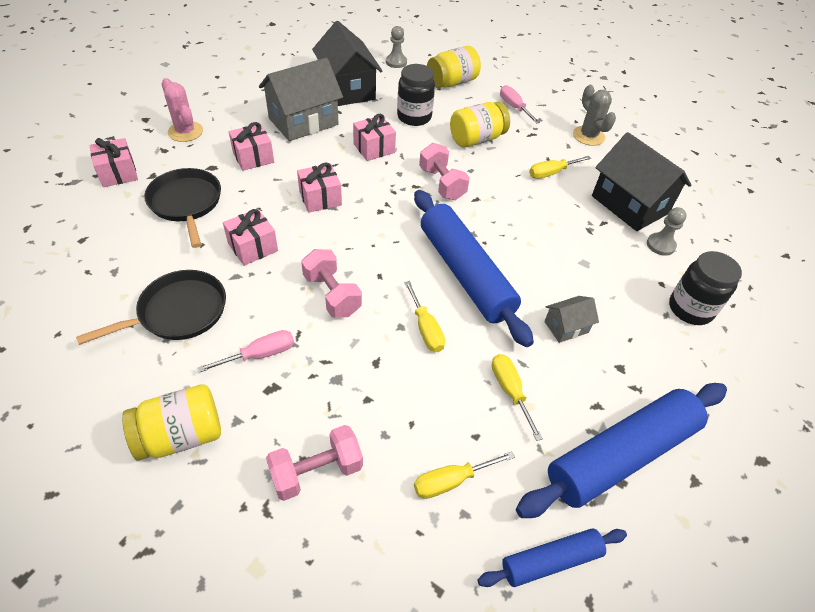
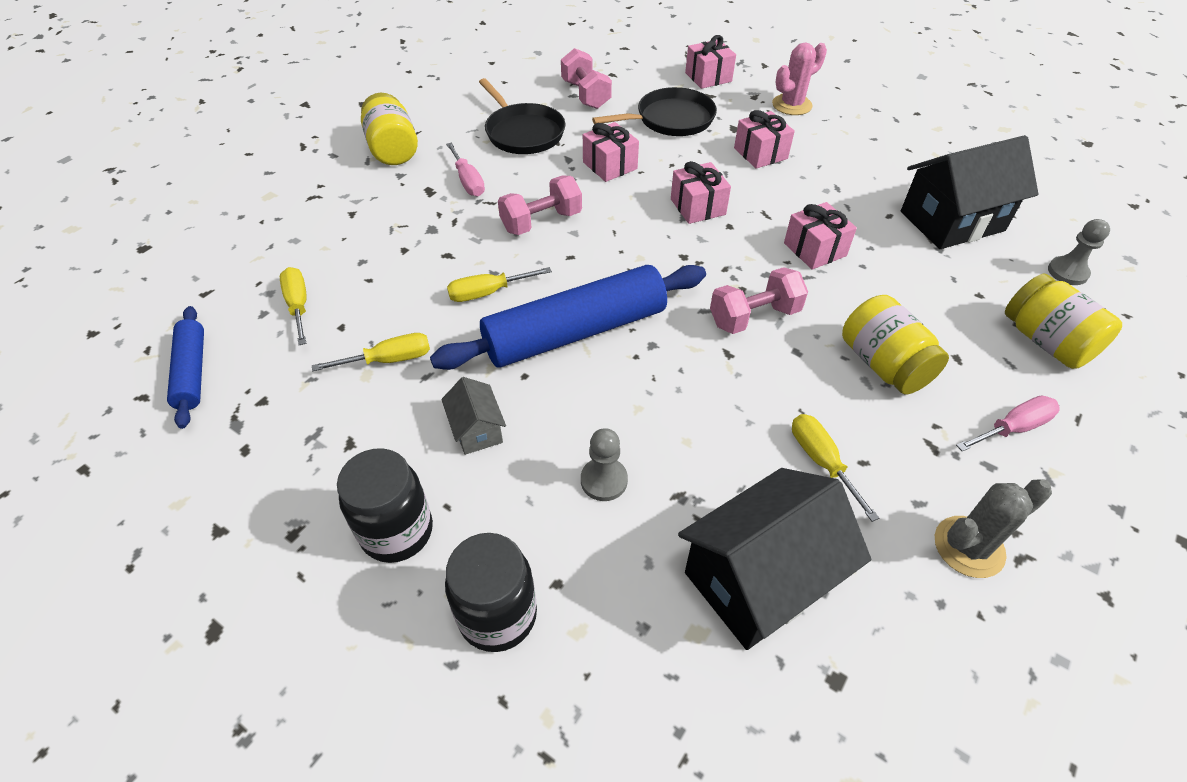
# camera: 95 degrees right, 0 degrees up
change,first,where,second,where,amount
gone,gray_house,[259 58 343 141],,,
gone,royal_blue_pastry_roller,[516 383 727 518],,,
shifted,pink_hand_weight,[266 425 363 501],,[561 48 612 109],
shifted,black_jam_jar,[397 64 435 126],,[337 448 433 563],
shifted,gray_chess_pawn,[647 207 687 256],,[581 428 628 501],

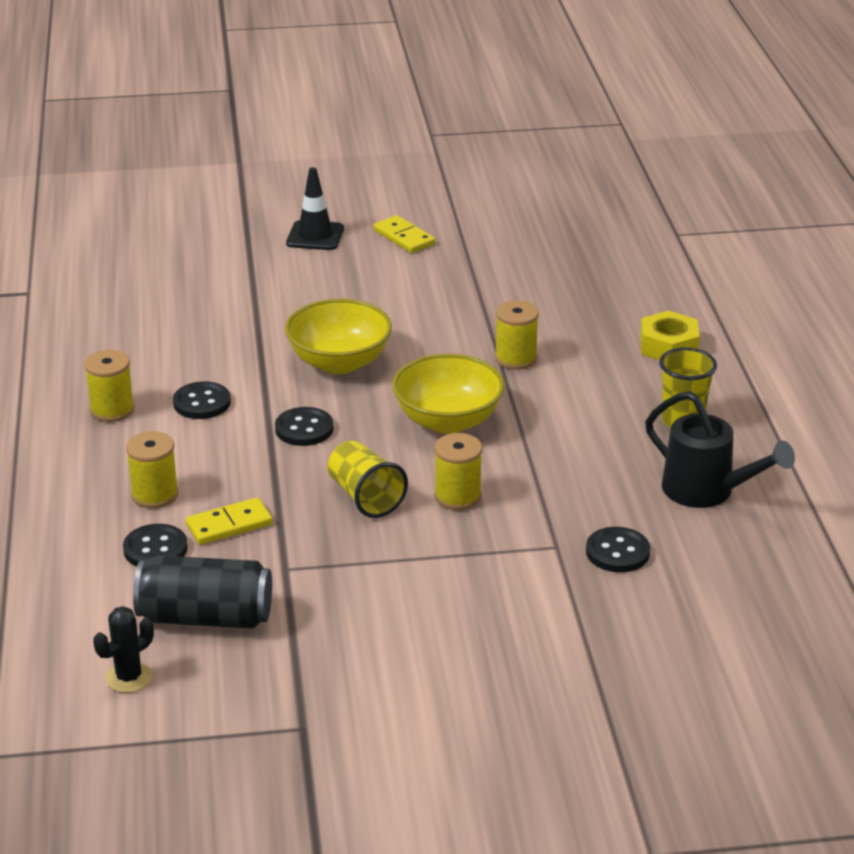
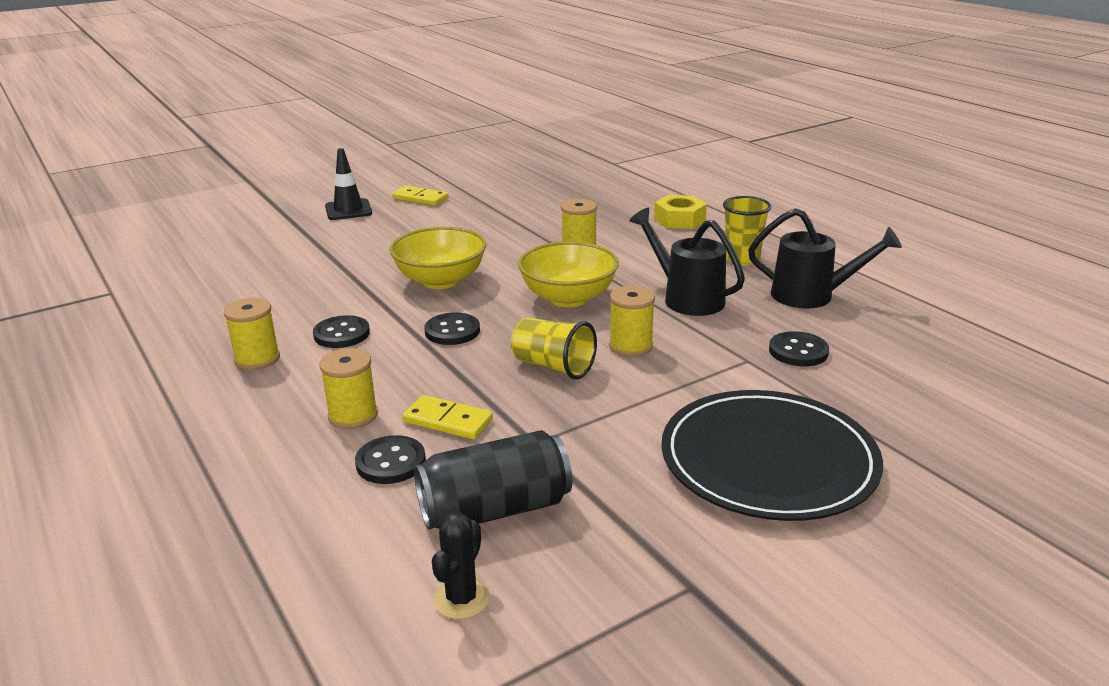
# camera: 25 degrees left, 5 degrees down
change,first,where,second,where,amount
new,,,black_watering_pot,[630 208 745 316],
new,,,black_flat_dish,[661 390 883 521],
rotated,golden_domino_piece,[186 497 273 545],,[403 395 493 440],75 degrees clockwise

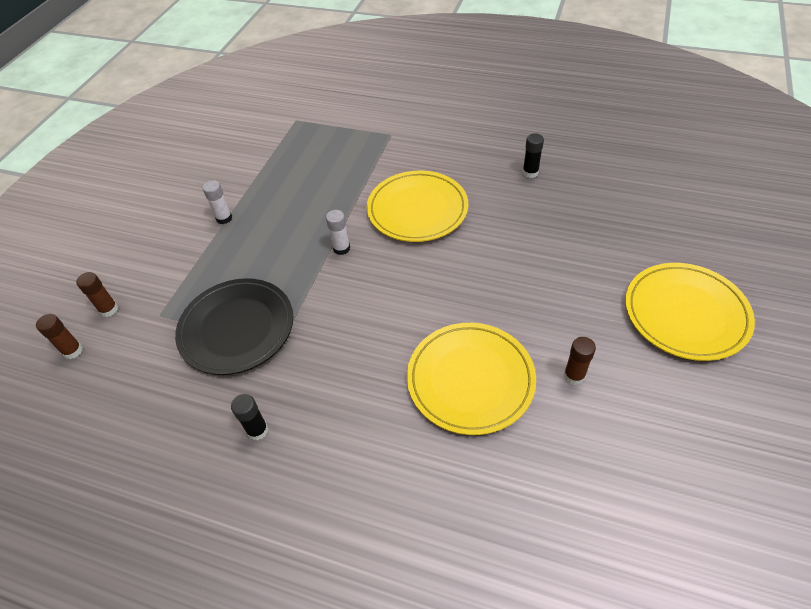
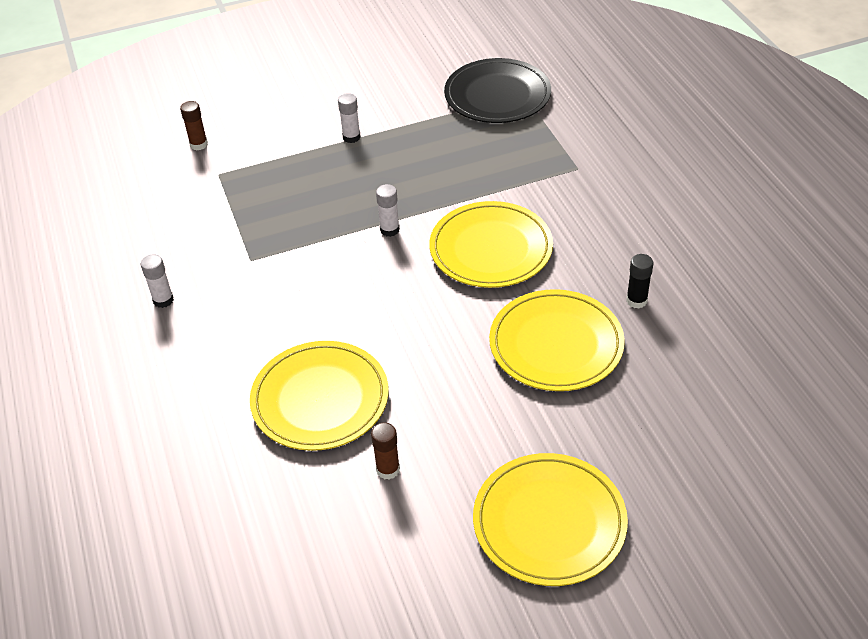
# camera: 50 degrees right, 5 degrees down
change,first,where,second,where,amount
gone,brown_stick_of_glue,[36 314 83 359],,,
new,,,golden_flat_dish,[489 289 625 391],
shifted,black_flat_dish,[175 278 293 375],,[444 58 551 123],
repainted,black_stick_of_glue,[231 394 268 440],white_stick_of_glue,[141 255 174 308],

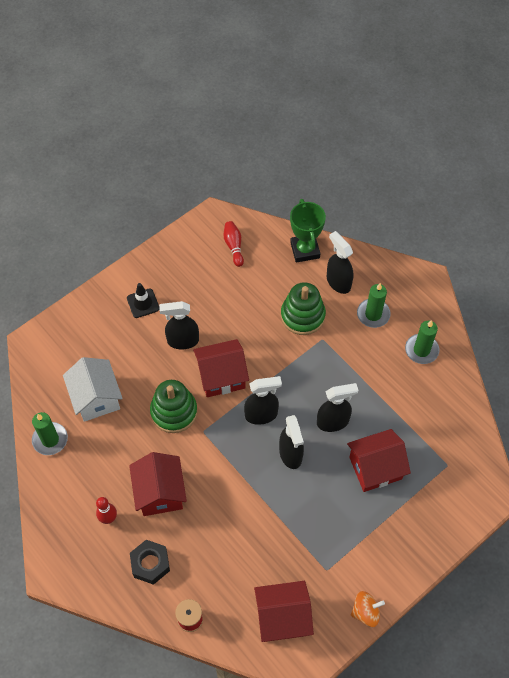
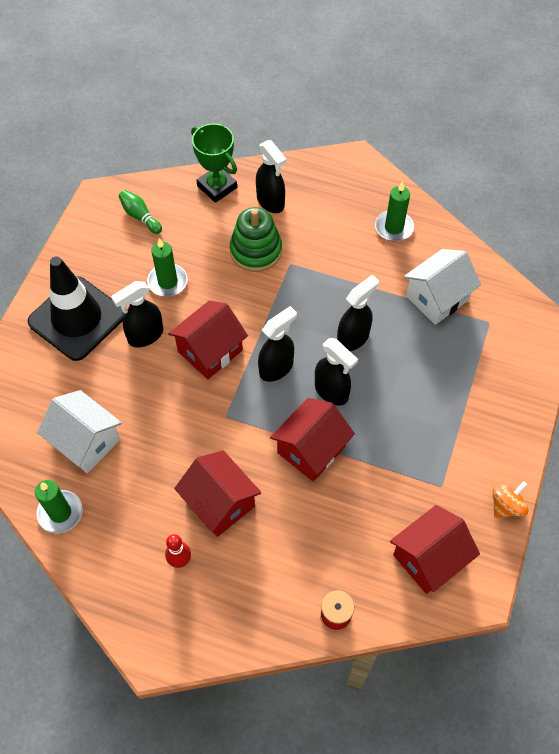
# camera: 30 degrees left, 0 degrees up
change,first,where,second,where,amount
gone,black_hex_nut,[130 540 170 585],,,
gone,leaf-green_stacking_toy,[150 380 198 433],,,
new,,,white_house,[403 249 481 325],
shifted,crimson_house,[347 429 411 492],,[270 398 355 482],
shifted,leaf-green_wax_candle,[357 283 391 328],,[147 238 187 297],
repainted,crimson_skittle,[224 221 244 267],leaf-green_skittle,[119 190 162 234],
rotated,black_spray_cleaner,[327 231 353 294],,[256 140 287 213],150 degrees counterclockwise
scaled,black_traffic_cone,[127 283 159 318],,[28 256 125 361],x2.21

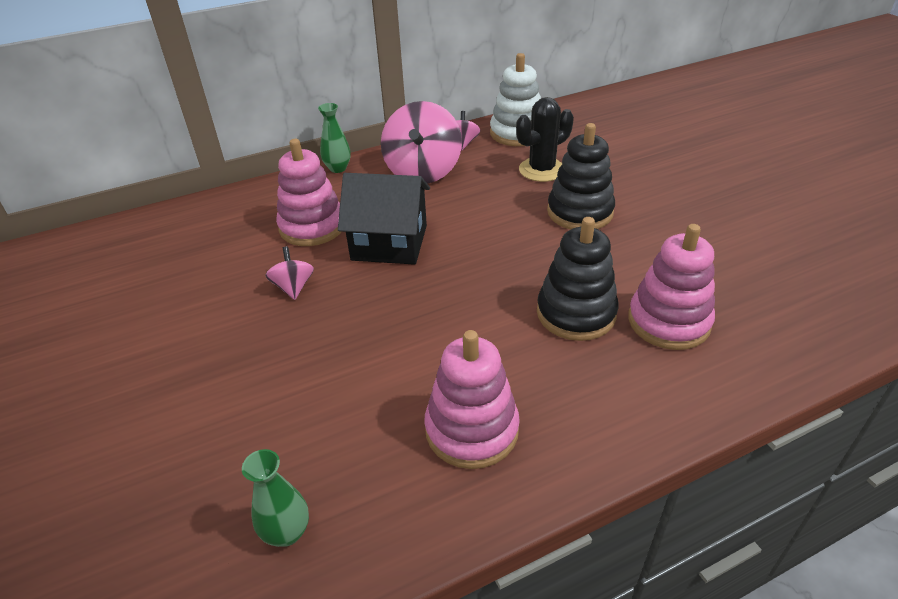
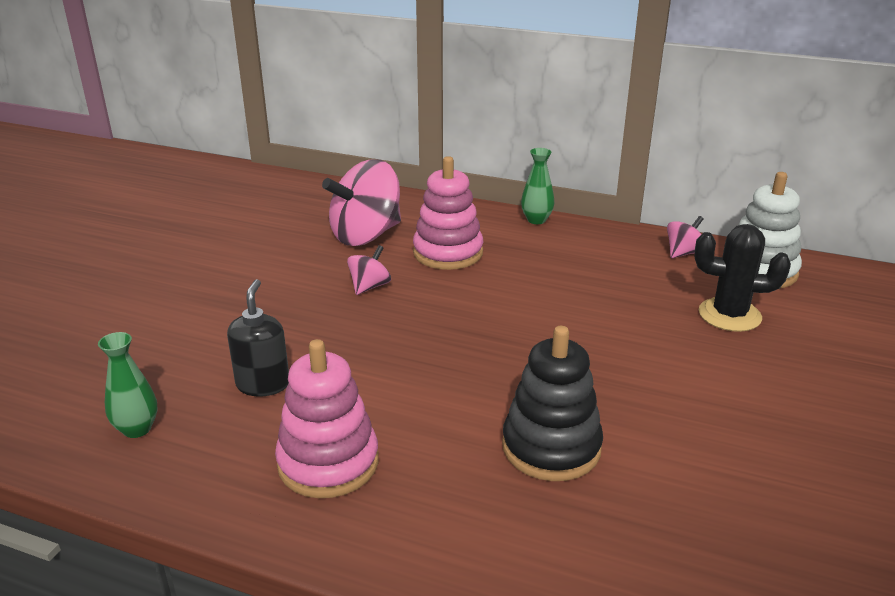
# camera: 45 degrees right, 10 degrees down
change,first,where,second,where,amount
gone,black_house,[338 173 430 265],,,
gone,black_stacking_toy,[547 123 615 229],,,
gone,pink_stacking_toy,[628 224 715 350],,,
new,,,black_soap_pump,[227 279 289 397],
shifted,pink_whirligig,[381 101 462 184],,[322 159 401 246],

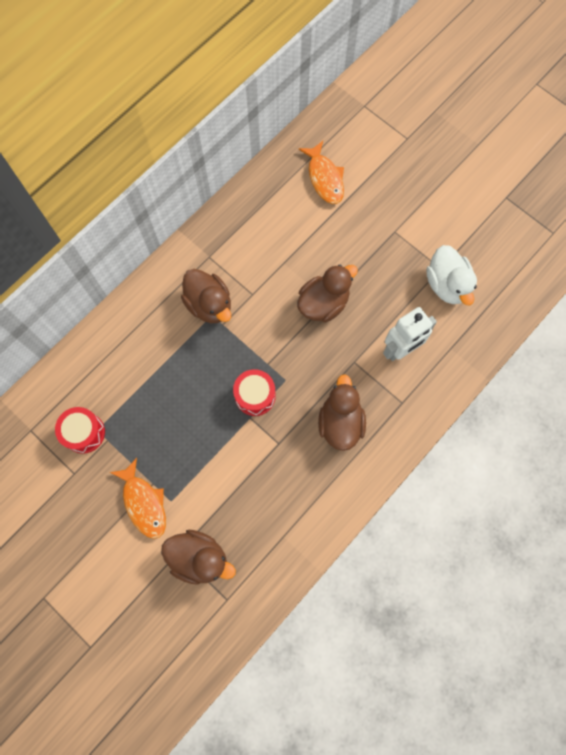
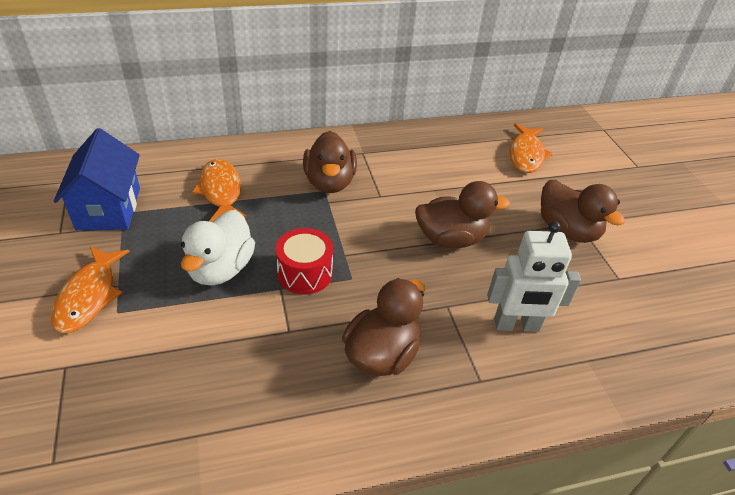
# camera: 30 degrees right, 30 degrees down
change,first,where,second,where,amount
new,,,orange-coloured_fish,[192 159 247 222],
shifted,brown_duck,[161 530 236 585],,[541 180 625 243],
shifted,white_duck,[426 245 477 305],,[181 210 255 285],
swapped,crimson_toy_drum,[55 407 105 454],royal_blue_house,[54 128 140 231],

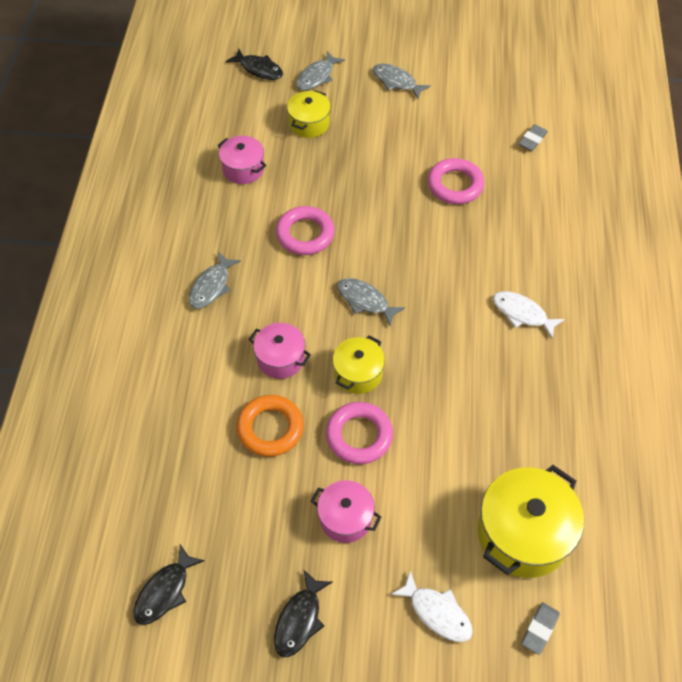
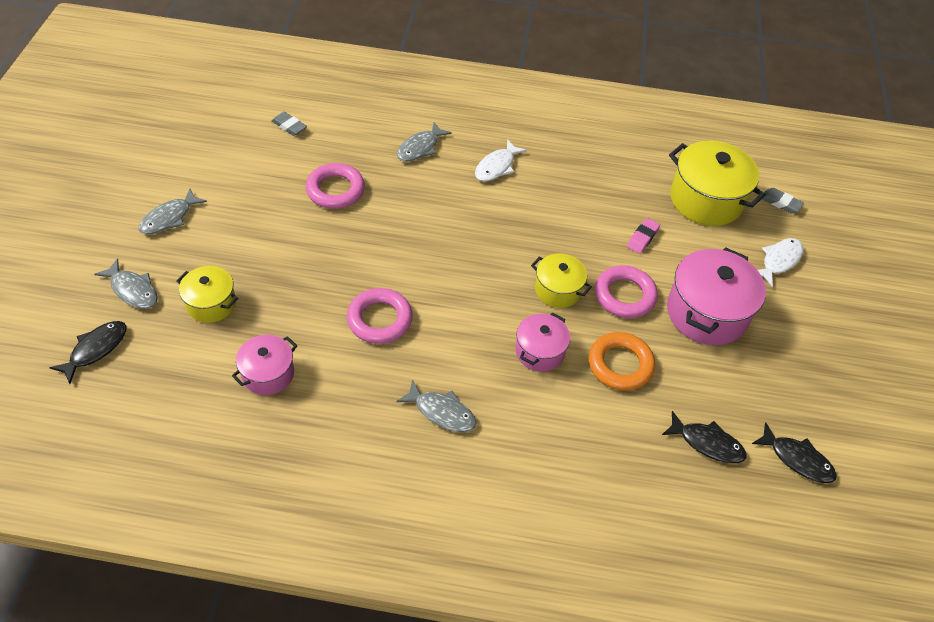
# camera: 90 degrees left, 5 degrees down
change,first,where,second,where,amount
new,,,pink_pencil_eraser,[627 218 660 254],
shifted,black_fish,[274 570 332 657],,[662 411 747 463],
shifted,gray_fish,[337 278 405 326],,[397 122 452 162],
scaled,pink_stockpot,[311 480 381 543],,[667 247 766 345],x1.73

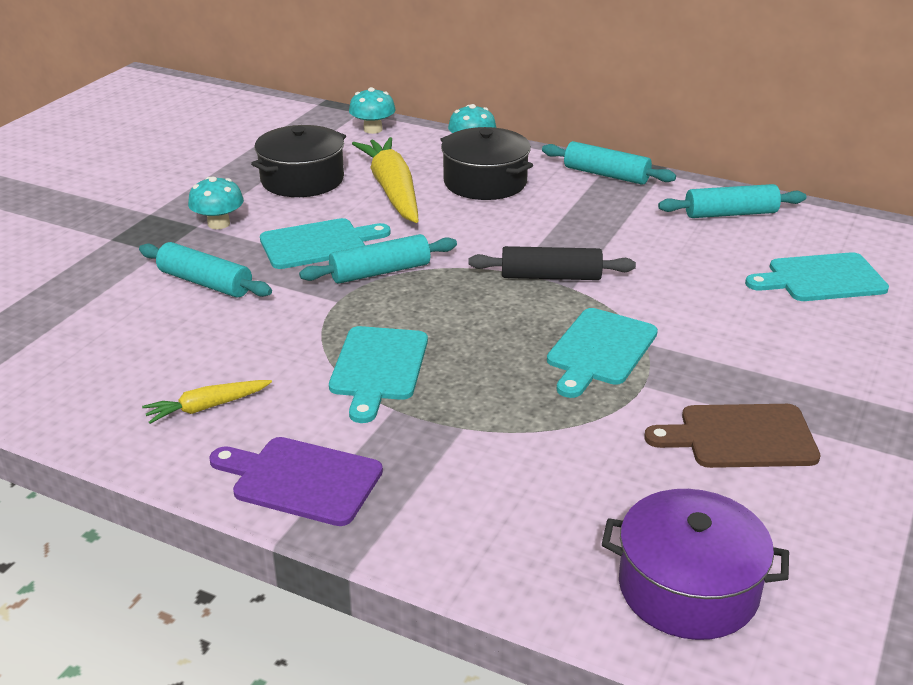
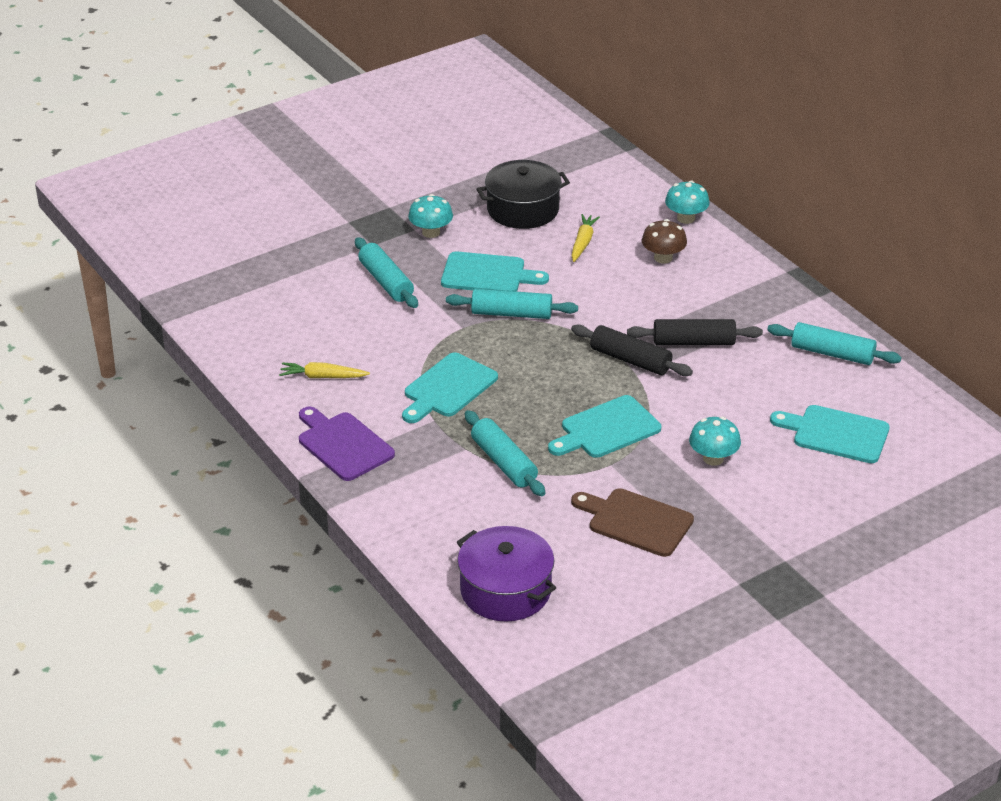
# camera: 30 degrees right, 5 degrees up
change,first,where,second,where,amount
new,,,black_pastry_roller,[627 319 763 345],
shifted,aqua_mushroom,[349 87 396 134],,[689 417 741 466],
shifted,aqua_pastry_roller,[542 141 676 185],,[465 410 545 496],
swapped,black_stockpot,[440 127 533 200],brown_mushroom,[642 219 687 264],
scaled,golden_carrot,[352 137 418 223],,[571 214 600 262],x0.51

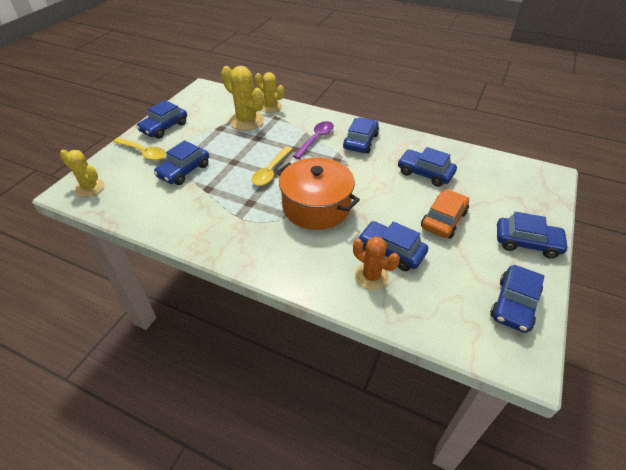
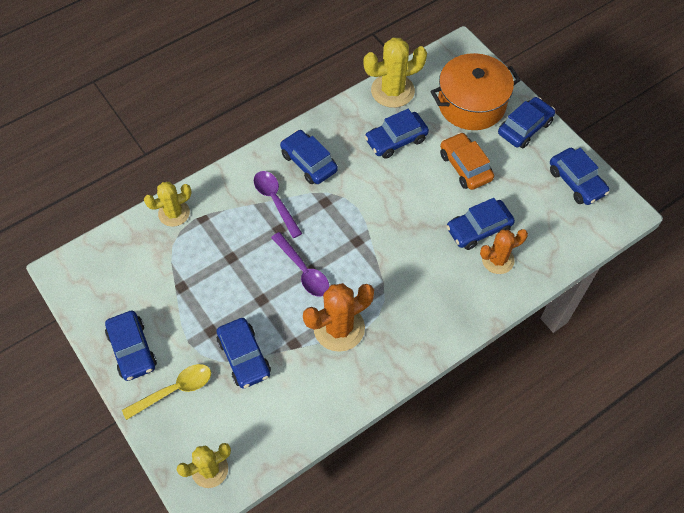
# camera: 60 degrees left, 15 degrees up
change,first,where,second,where,amount
new,,,orange-coloured_prickly_plant,[303 283 374 352],
shifted,golden_prickly_plant,[221 66 264 131],,[363 37 427 108],
shifted,orange-coloured_stockpot,[277 158 360 230],,[431 53 520 130],
repainted,golden_spoon,[251 146 292 186],royal_purple_spoon,[271 232 329 296],

